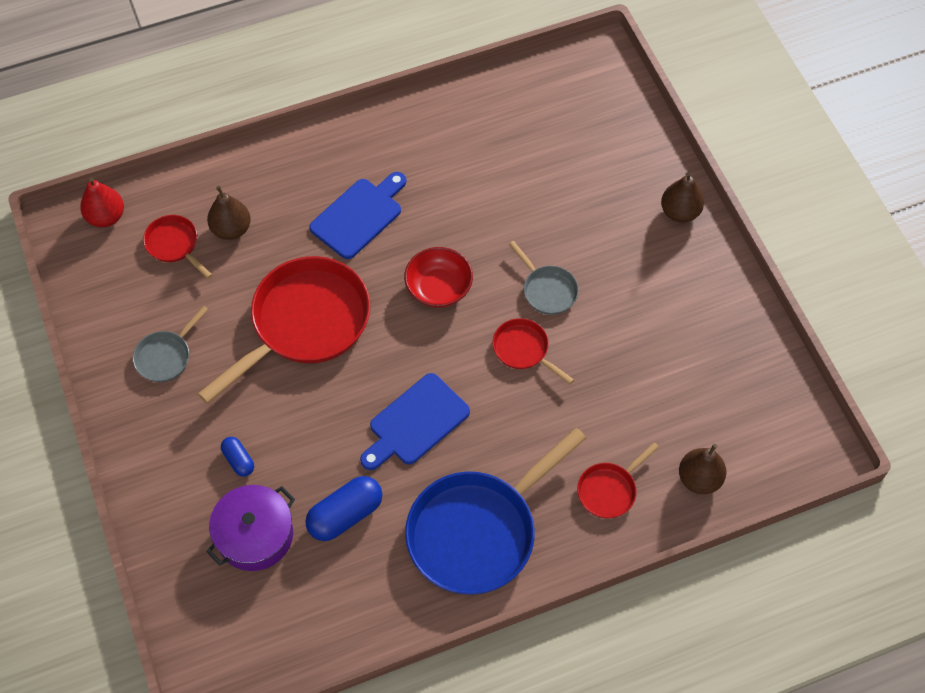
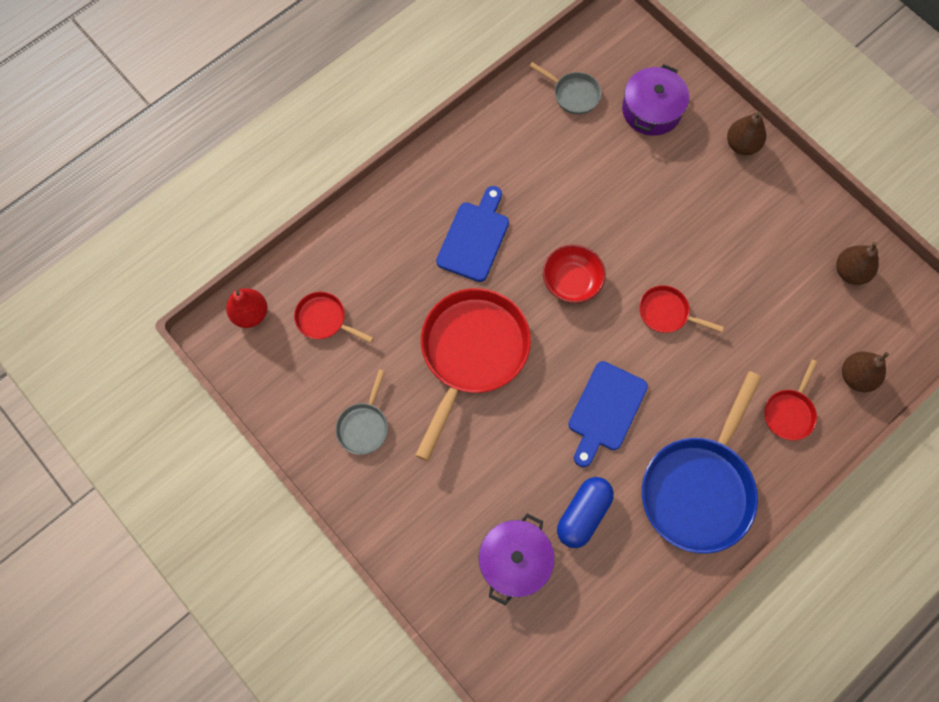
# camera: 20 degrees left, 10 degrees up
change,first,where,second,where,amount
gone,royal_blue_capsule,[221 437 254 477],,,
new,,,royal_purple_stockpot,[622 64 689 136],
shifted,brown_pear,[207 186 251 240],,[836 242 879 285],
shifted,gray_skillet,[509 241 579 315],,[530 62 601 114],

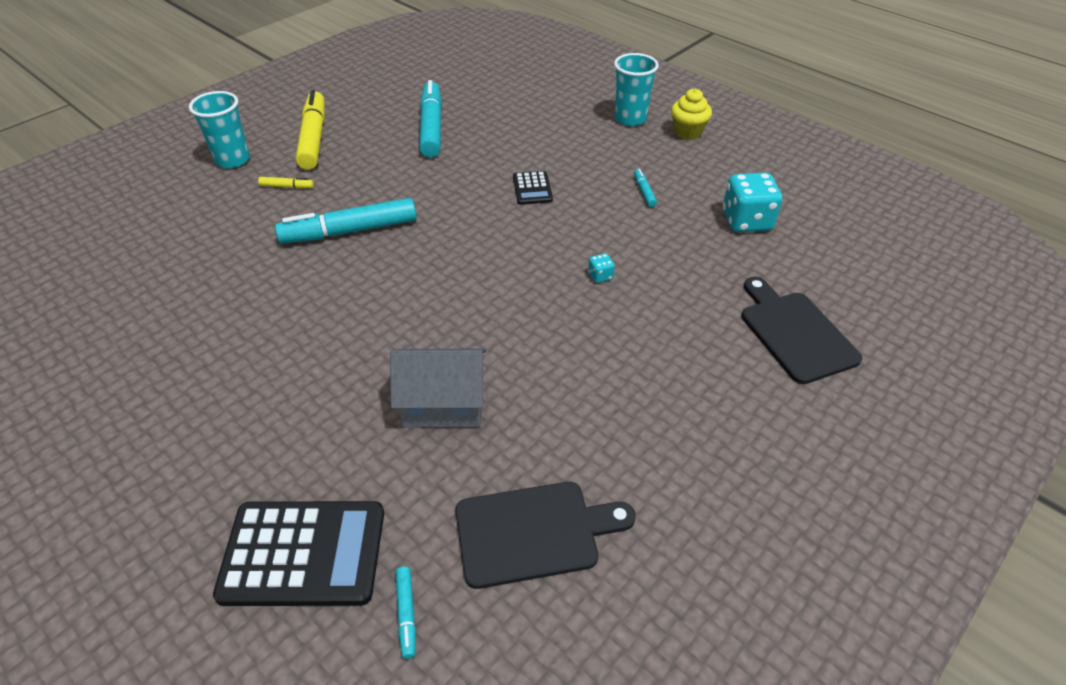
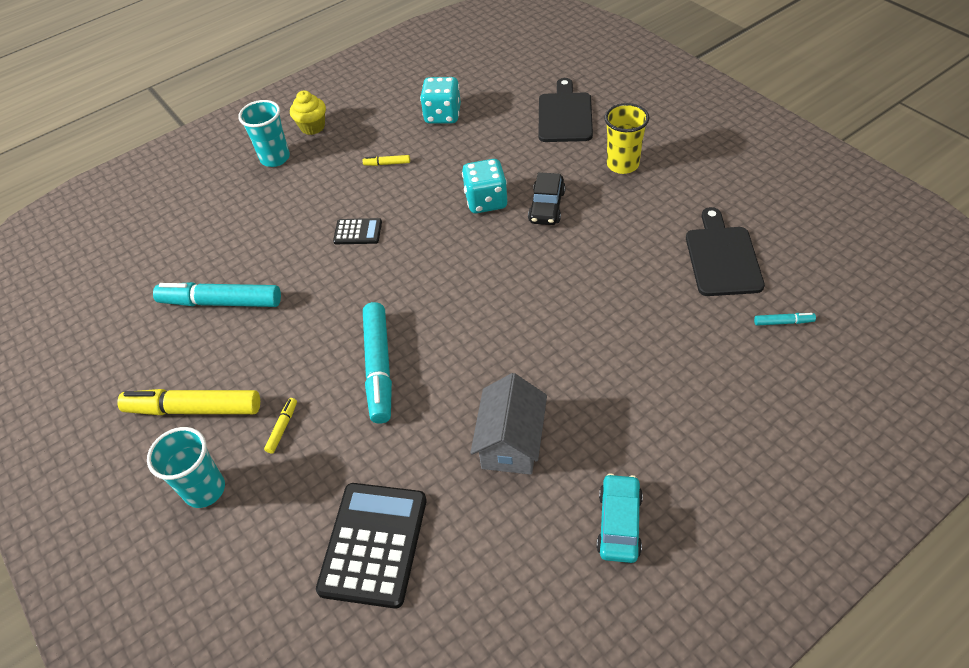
# camera: 75 degrees left, 5 degrees up
change,first,where,second,where,amount
new,,,black_toy_car,[528 172 566 225],
new,,,aqua_toy_car,[596 473 643 563],
new,,,golden_beaker,[604 103 649 174],
shifted,black_pocket_calculator,[213 501 384 606],,[316 483 427 609],
shifted,gray_house,[390 349 486 428],,[470 373 547 475],
repainted,aqua_marker,[634 169 657 207],golden_marker,[363 155 410 166],
rotated,black_chopping_board,[742 277 862 384],,[538 78 593 142],105 degrees clockwise
scaled,aqua_game_die,[588 253 615 283],,[462 159 507 213],x2.29

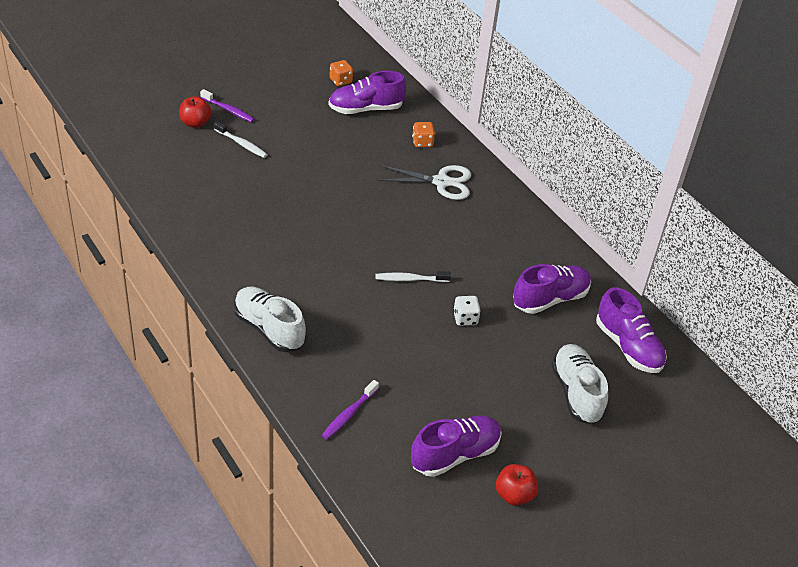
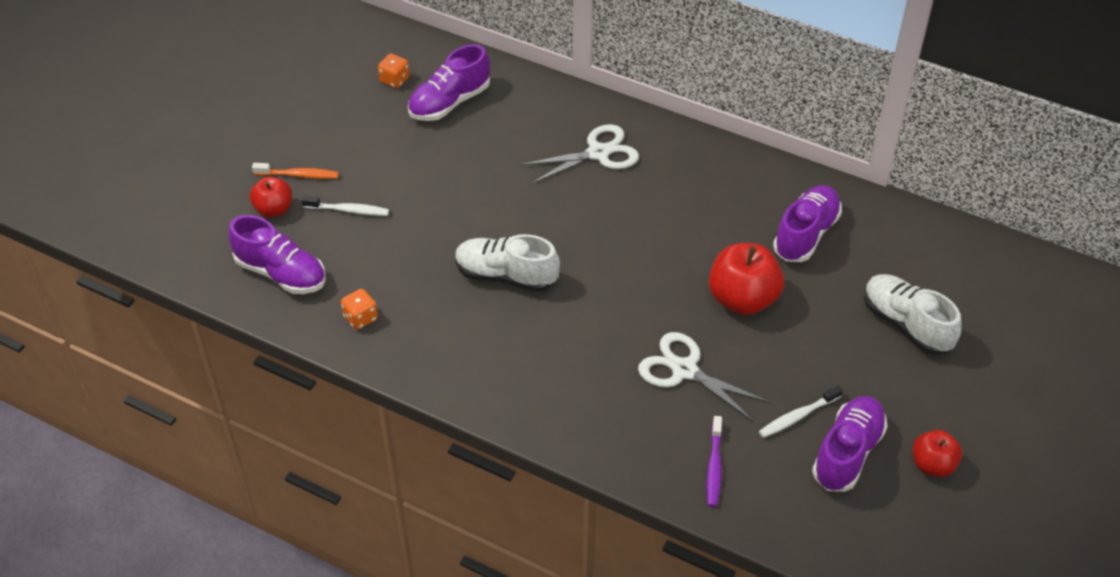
# camera: 25 degrees left, 5 degrees up
change,first,where,second,where,amount
new,,,white_shears,[638 332 770 422],
shifted,white_lace-up_shoe,[234 287 306 352],,[455 234 560 292],
shifted,white_toothbrush,[375 271 451 282],,[759 385 843 438],
shifted,orange-coloured_game_die,[412 122 435 147],,[341 289 378 330],
shifted,royal_purple_lace-up_shoe,[596 287 667 373],,[228 215 326 294],
swapped,white_game_die,[453 296 481 326],crimson_apple_fruit,[709 243 784 315],
repainted,royal_purple_toothbrush,[200 89 255 122],orange-coloured_toothbrush,[252 163 339 179],

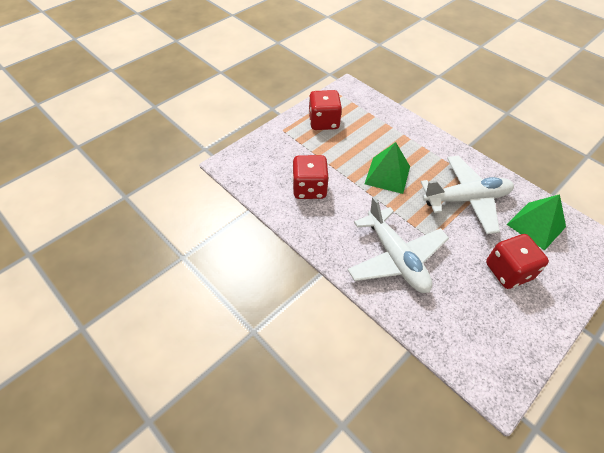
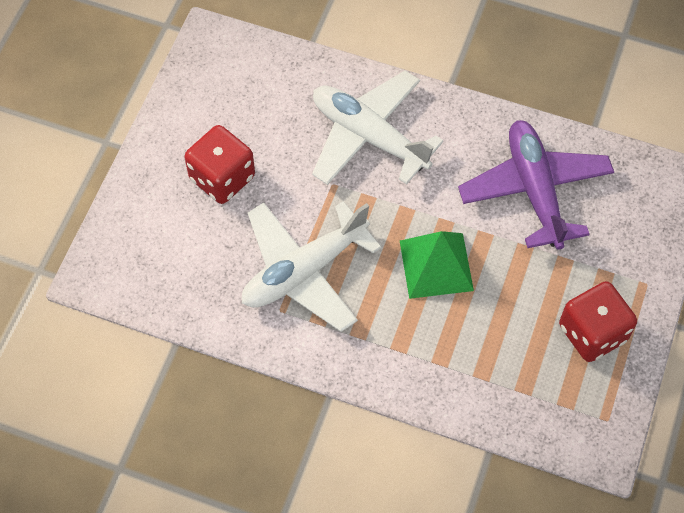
# camera: 155 degrees right, 10 degrees up
change,first,where,second,where,amount
gone,leaf-green_pyramid,[506 194 566 251],,,
swapped,crimson_game_die,[292 155 329 199],royal_purple_plane,[458 120 614 250],

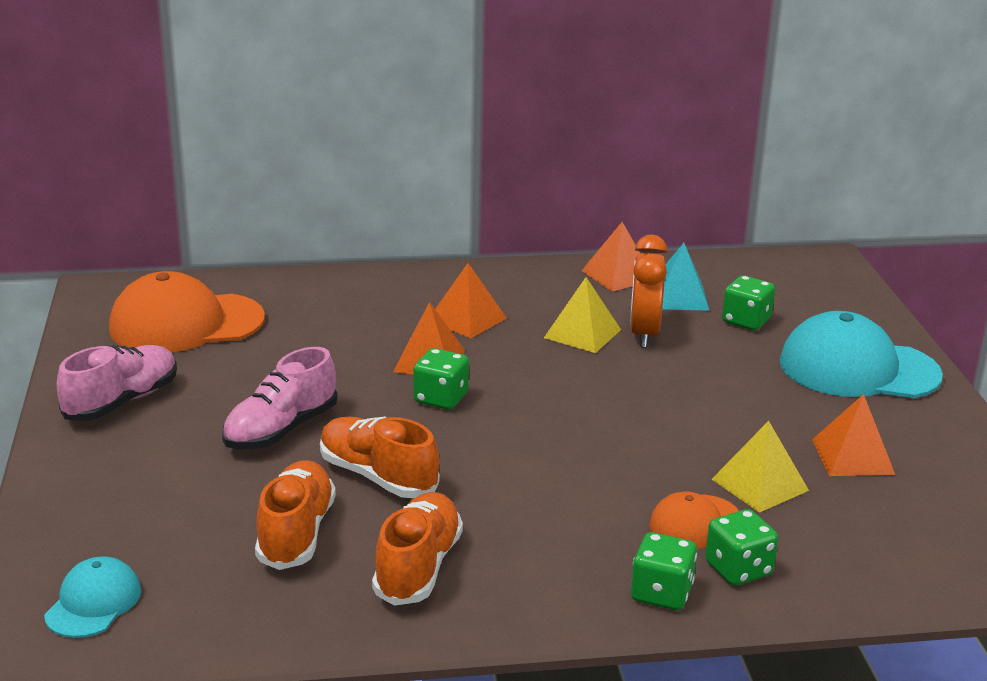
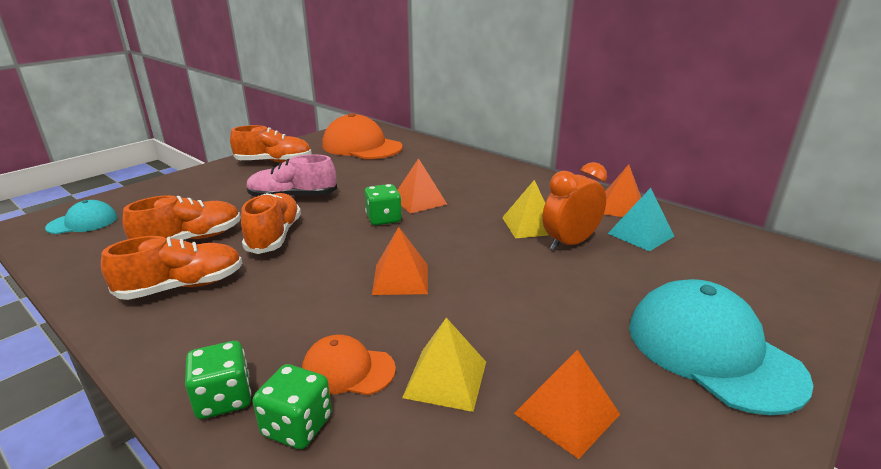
# camera: 50 degrees right, 0 degrees up
change,first,where,second,where,amount
gone,leaf-green_game_die,[722 276 775 330],,,
shifted,orange-coloured_pyramid,[435 263 507 339],,[372 227 428 295],
repainted,pink_lace-up_shoe,[57 345 177 421],orange-coloured_lace-up_shoe,[230 125 312 163],

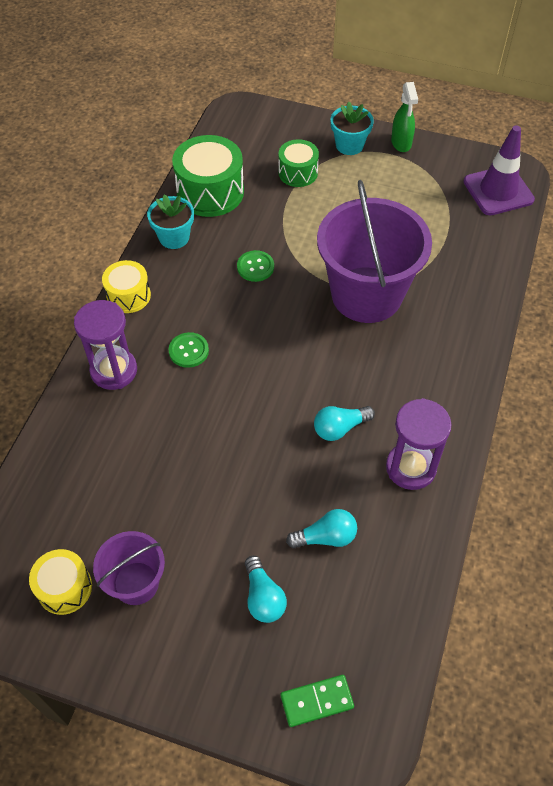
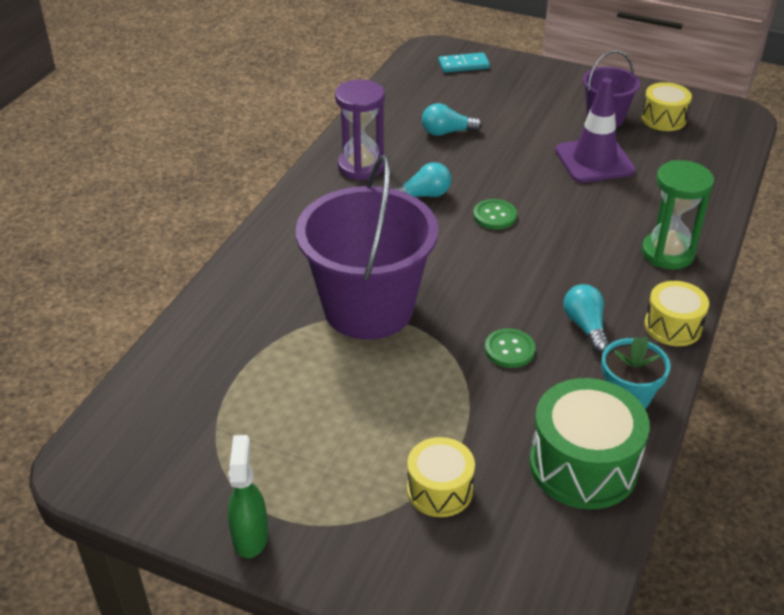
# camera: 175 degrees left, 15 degrees down
change,first,where,second,where,amount
gone,aqua_plant_pot,[331 102 374 155],,,
shifted,leaf-green_button,[169 332 209 368],,[473 199 517 230],
shifted,aqua_light_bulb,[245 556 287 623],,[564 284 609 353],
shifted,royal_purple_traffic_cone,[463 126 535 215],,[555 78 636 183],
repainted,royal_purple_sandglass,[74 300 137 390],leaf-green_sandglass,[642 160 714 269],
repainted,leaf-green_toy_drum,[278 139 319 187],golden_toy_drum,[407 437 475 517],
repainted,leaf-green_domino_piece,[281 675 354 727],aqua_domino_piece,[438 52 490 73],

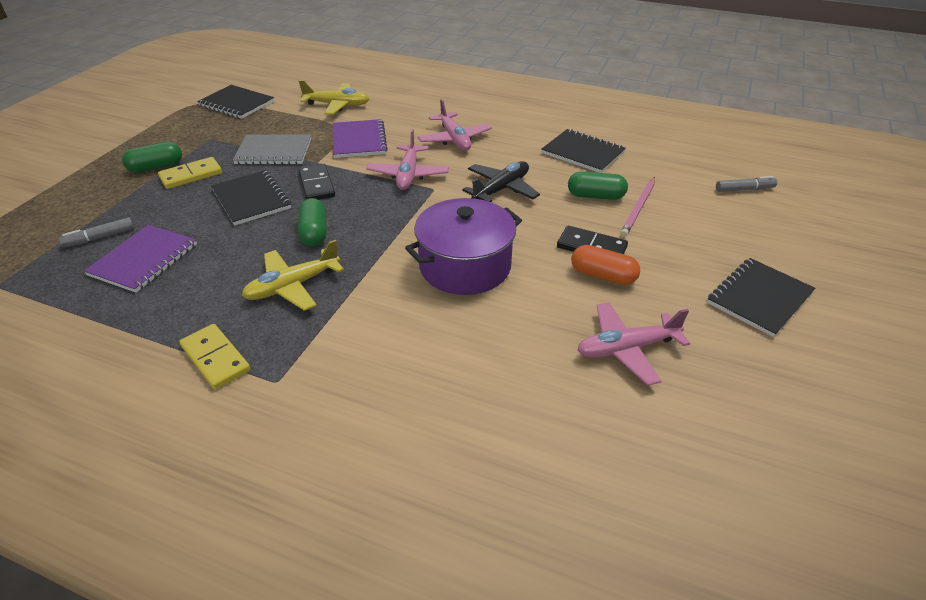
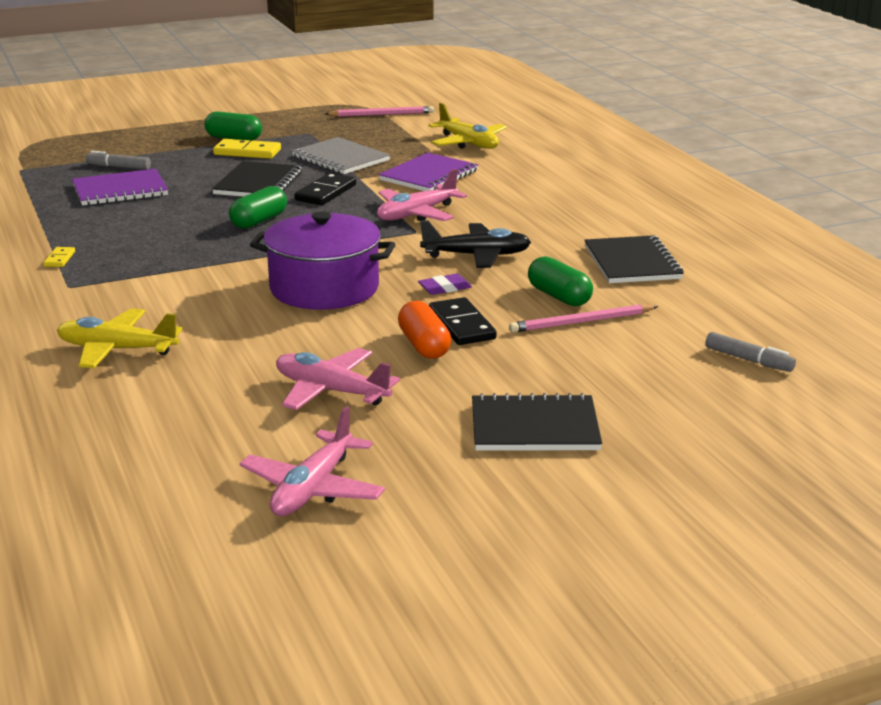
# camera: 45 degrees right, 15 degrees down
change,first,where,second,where,amount
new,,,royal_purple_pencil_eraser,[418 274 472 295],
shifted,golden_plane,[242 240 344 311],,[57 308 182 368],
shifted,pink_plane,[418 99 492 151],,[240 406 385 516],
swapped,black_notebook,[197 85 274 119],pink_lead_pencil,[325 106 434 117],
scaled,golden_domino_piece,[179 324 250 389],,[43 247 75 267],x0.53

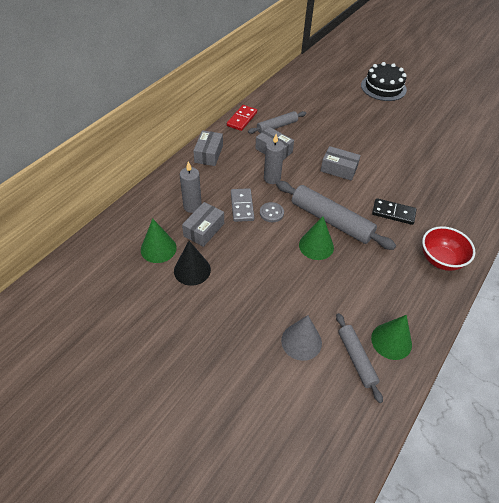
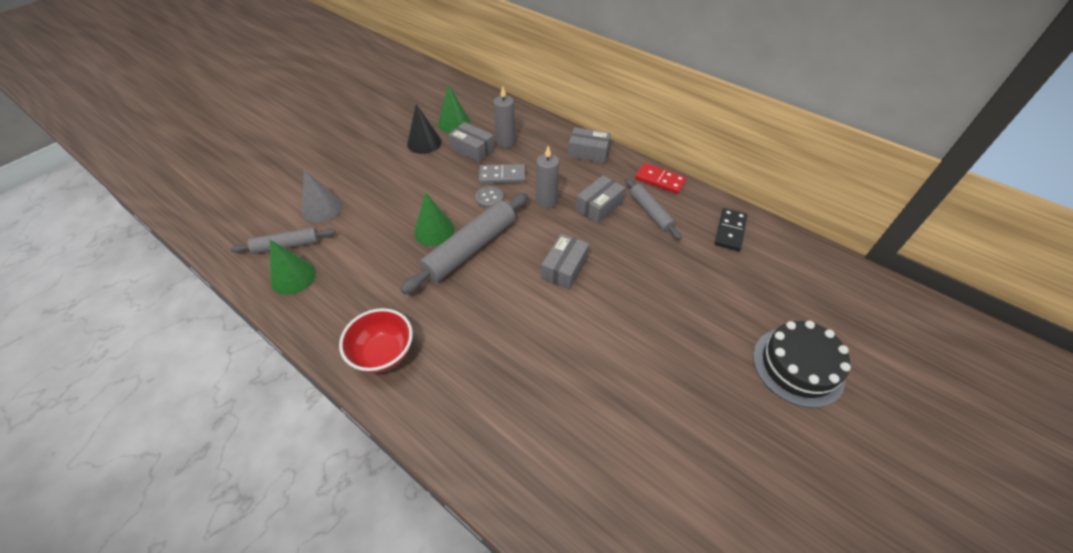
# camera: 95 degrees right, 0 degrees up
change,first,where,second,where,amount
shifted,black_domino_piece,[372 198 417 225],,[714 208 748 251],

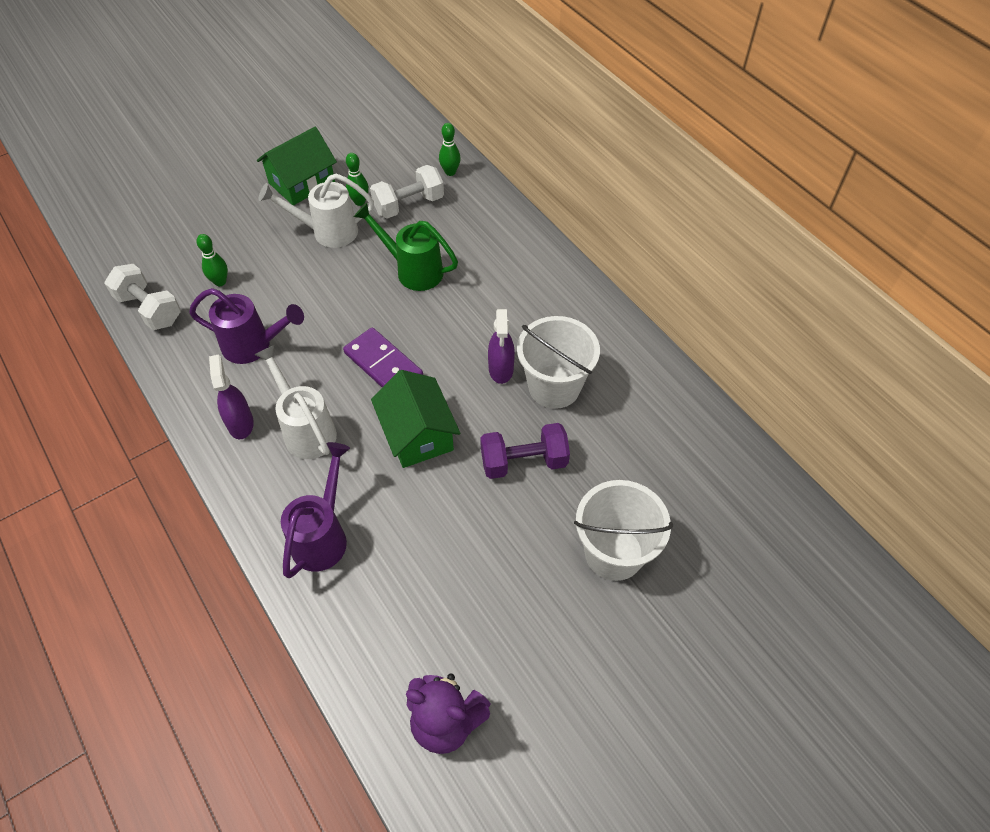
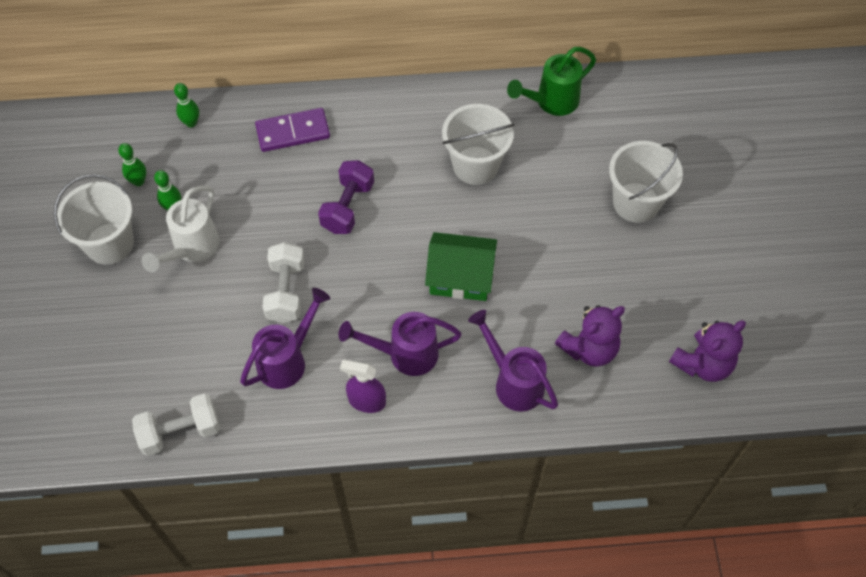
# camera: 60 degrees left, 5 degrees up
change,first,where,second,where,amount
gone,royal_purple_spray_cleaner,[488 309 515 384],,,
new,,,royal_purple_teddy_bear,[555 305 625 367],
shifted,leaf-green_skittle,[196 234 228 286],,[118 143 146 186],
shifted,royal_purple_domino_piece,[343 327 423 387],,[255 108 330 152],
shifted,leaf-green_watering_pot,[354 203 458 291],,[507 47 596 116],
shifted,white_hand_weight,[370 165 444 219],,[262 242 305 323],
shifted,royal_purple_hand_weight,[480 423 570 479],,[318 160 374 234],
swapped,leaf-green_house,[257 127 337 206],white_bucket,[54 174 134 265],
repainted,white_watering_pot,[254 345 337 459],royal_purple_watering_pot,[338 312 462 376],

